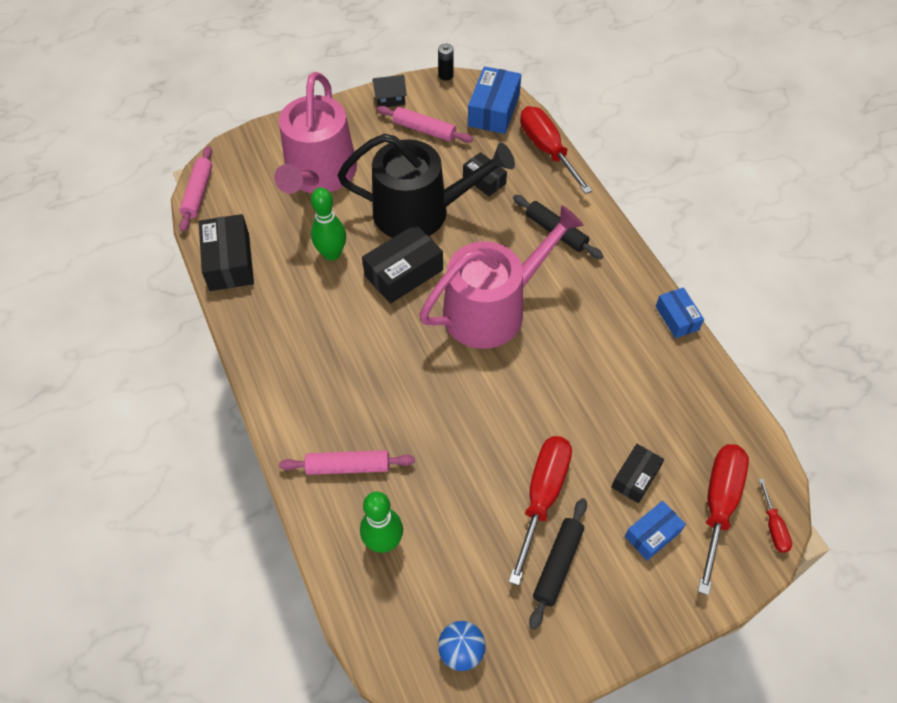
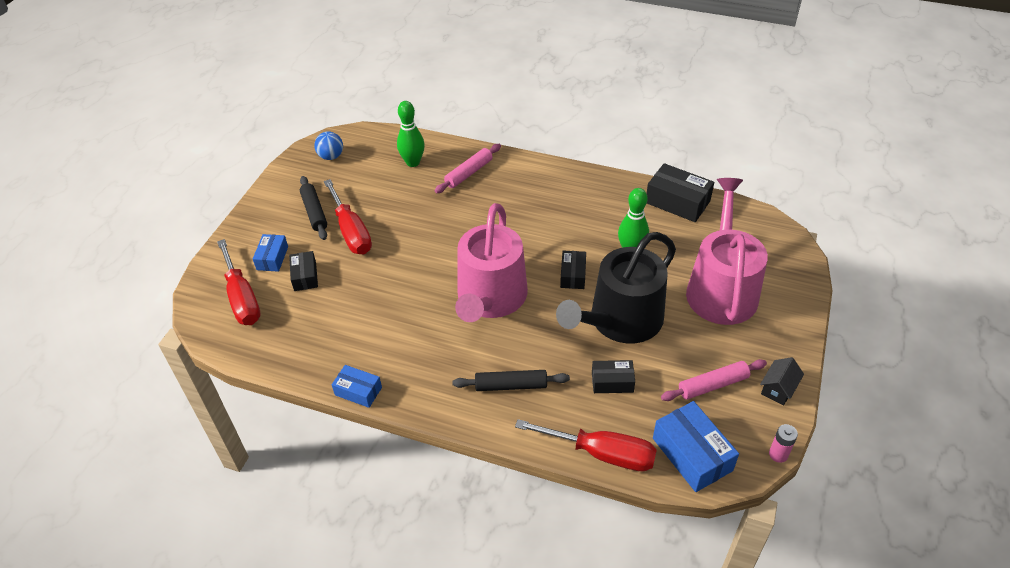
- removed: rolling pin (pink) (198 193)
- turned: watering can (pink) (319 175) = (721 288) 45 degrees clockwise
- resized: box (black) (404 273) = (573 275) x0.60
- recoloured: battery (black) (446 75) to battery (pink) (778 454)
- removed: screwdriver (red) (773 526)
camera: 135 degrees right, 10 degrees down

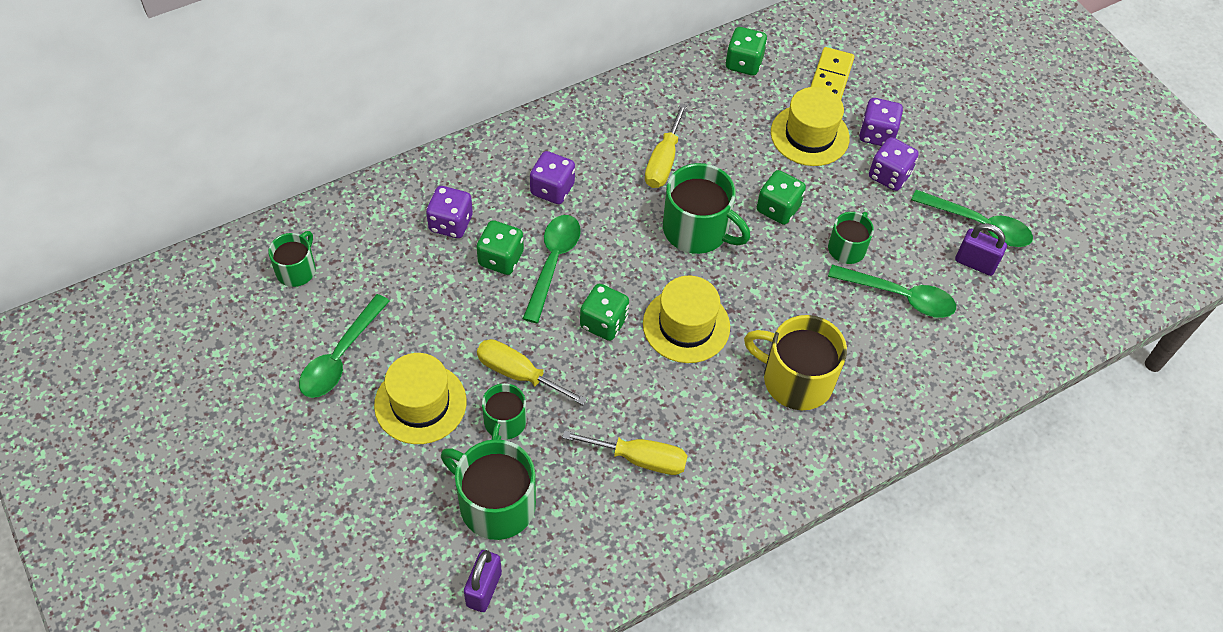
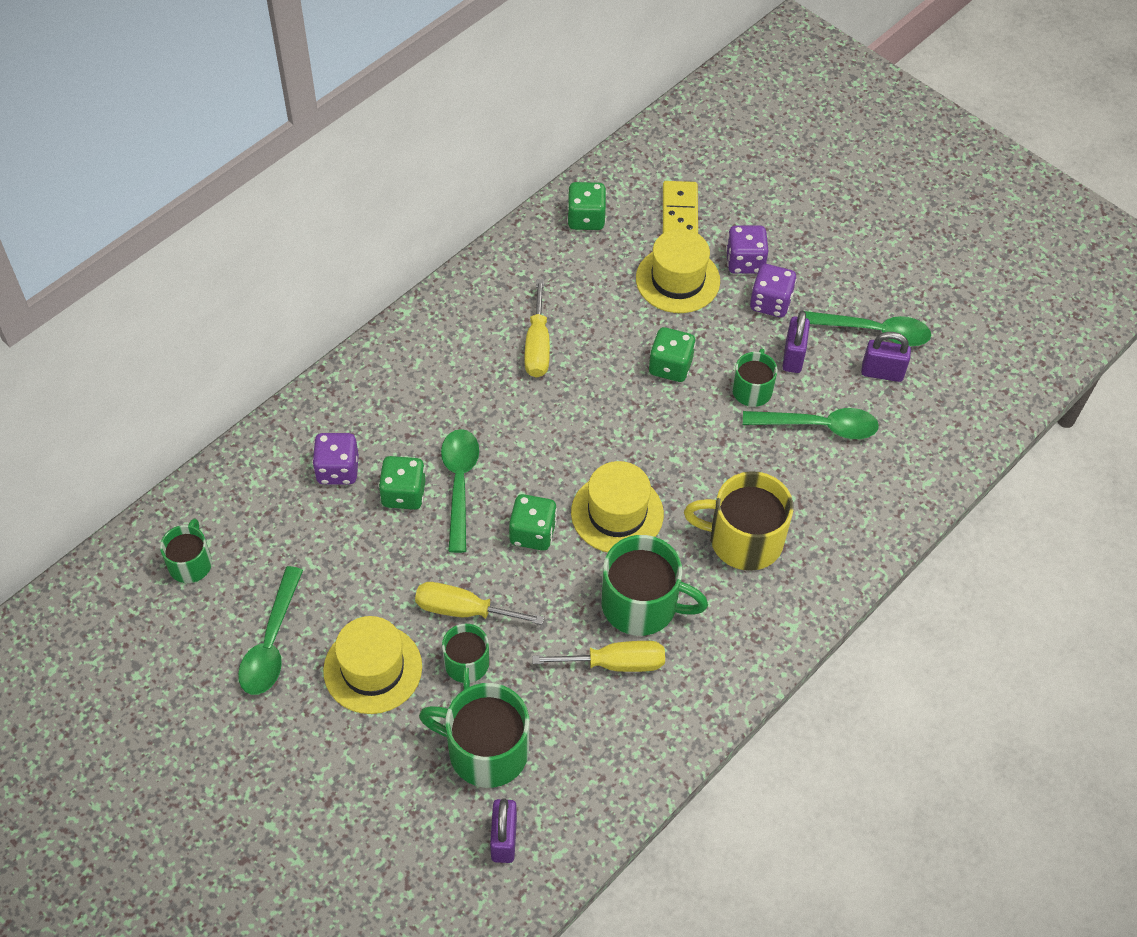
- removed: dice (purple) (552 189)
- moved: mug (green) (697 230) to (641 604)
- added: padlock (purple) (793 356)
camera: 15 degrees left, 0 degrees up

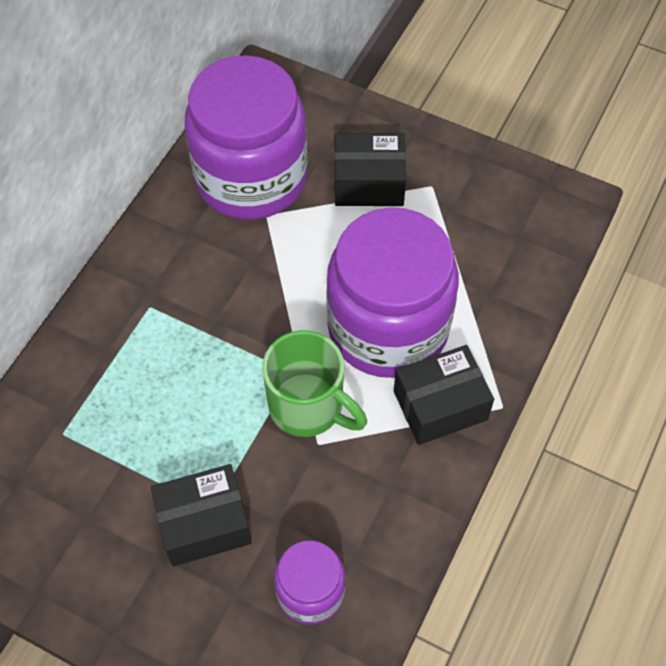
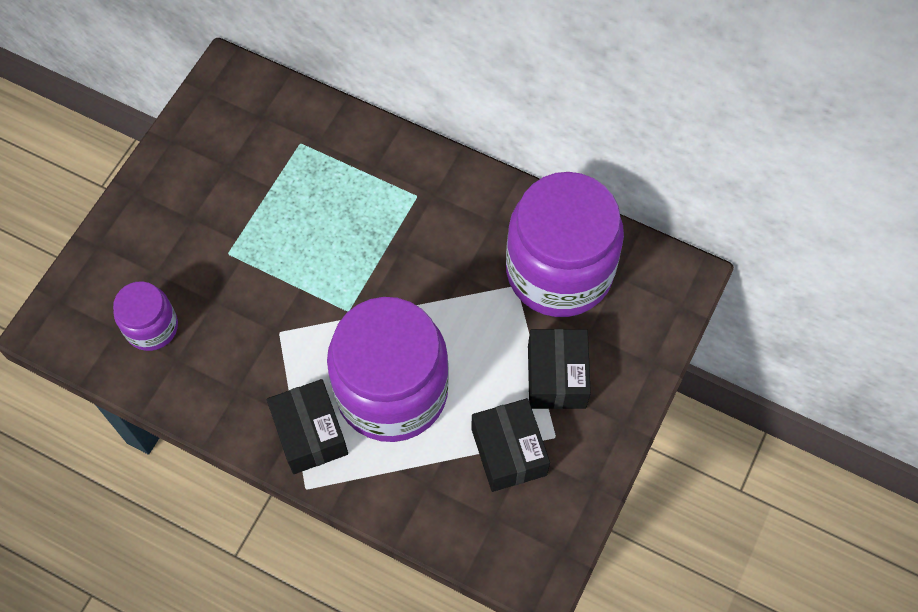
- moved: box (black) (204 524) to (509 452)
- removed: mug (green) (308 407)
camera: 90 degrees right, 5 degrees up

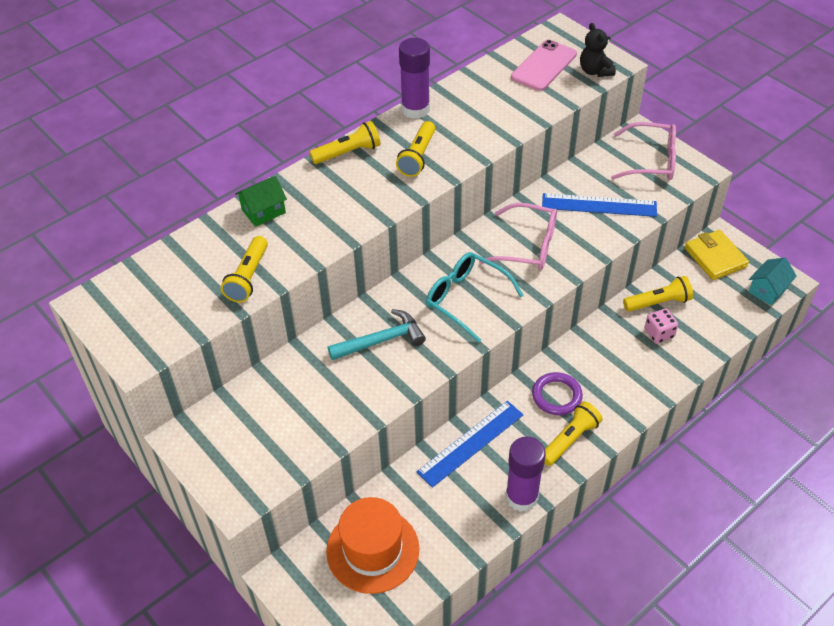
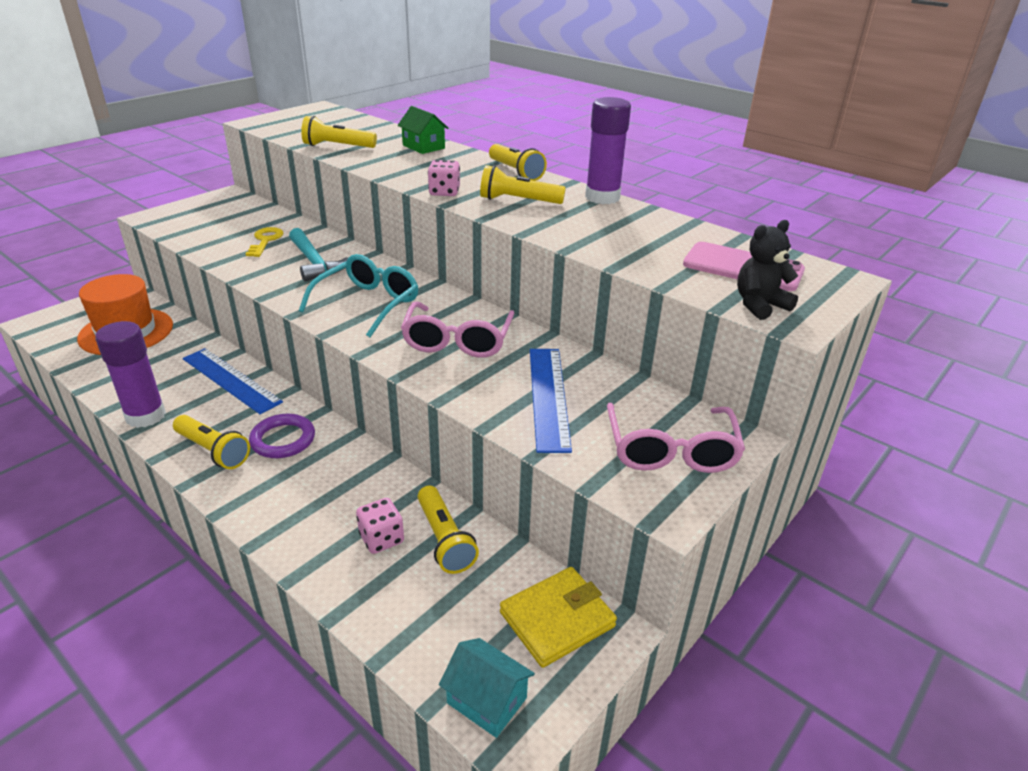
- added: key (yellow) (265 240)
- added: dice (pink) (444 192)
camera: 80 degrees right, 15 degrees down

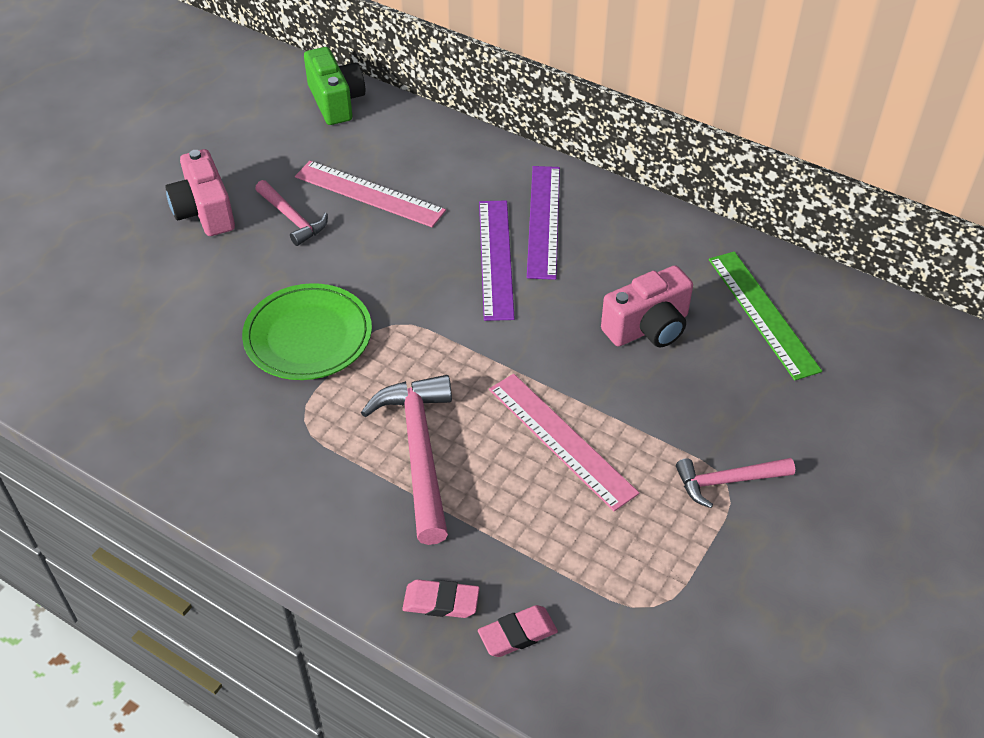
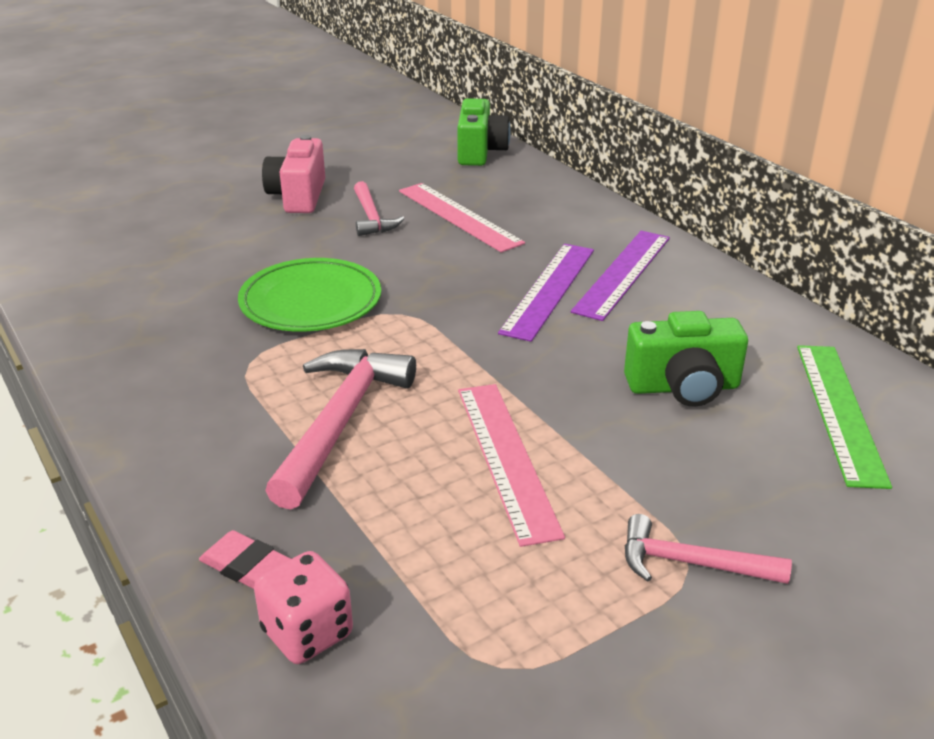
- replaced: eraser (pink) (517 634) to dice (pink) (307 633)
- recoloured: camera (pink) (648 328) to camera (green) (683 387)
camera: 25 degrees right, 15 degrees down

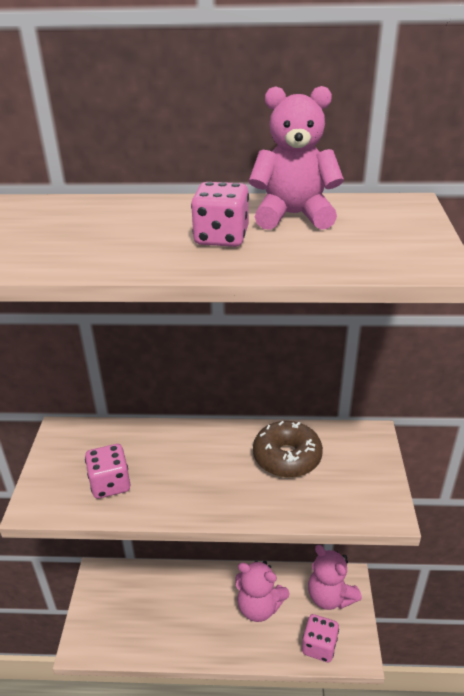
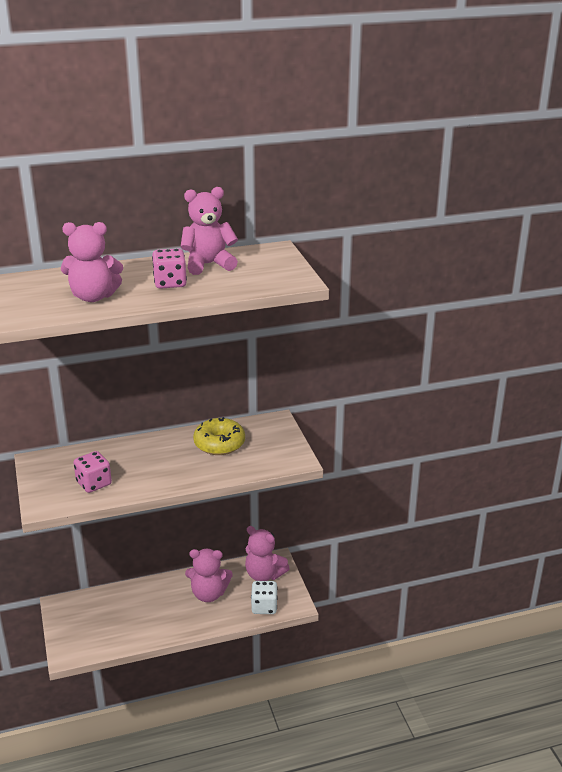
- recoloured: donut (brown) (287 457) to donut (yellow) (219 444)
- recoloured: dice (pink) (319 646) to dice (white) (264 607)
- added: teddy bear (pink) (93 297)
camera: 20 degrees left, 5 degrees down

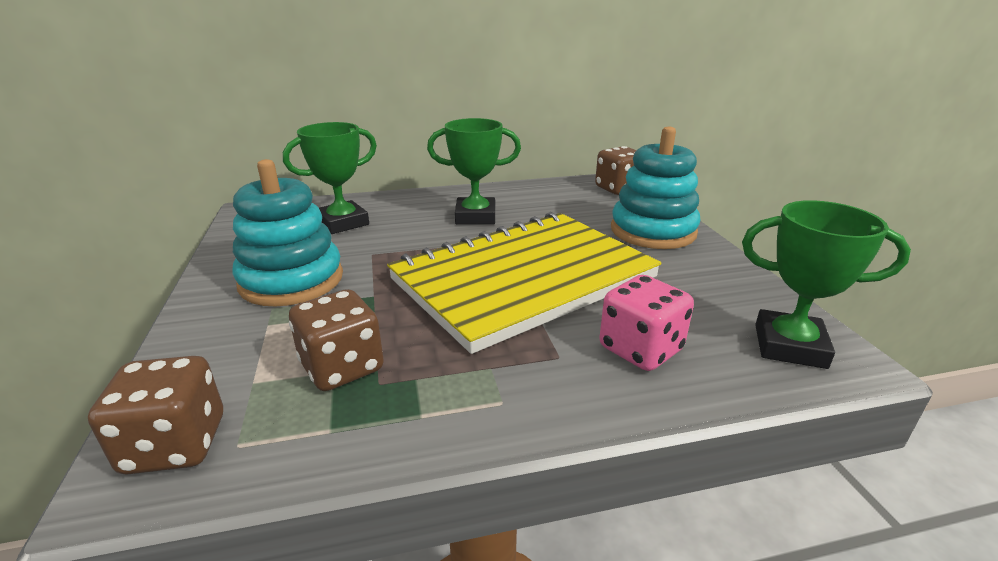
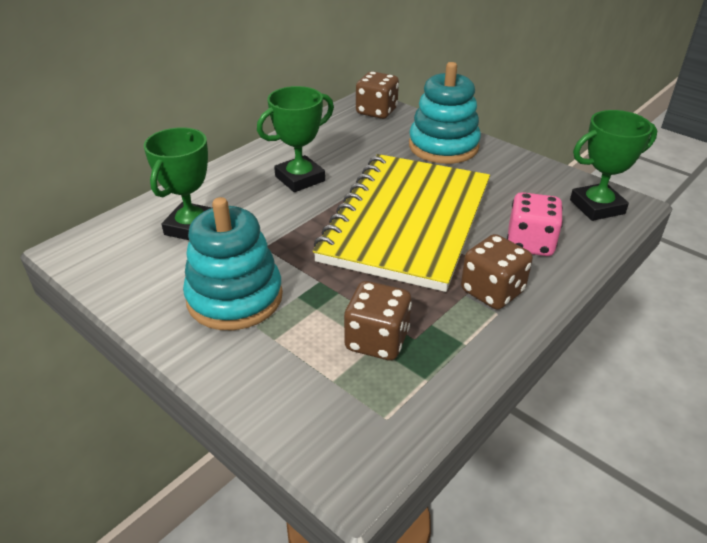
- moved: dice (brown) (175 444) to (492 291)
camera: 35 degrees left, 10 degrees up

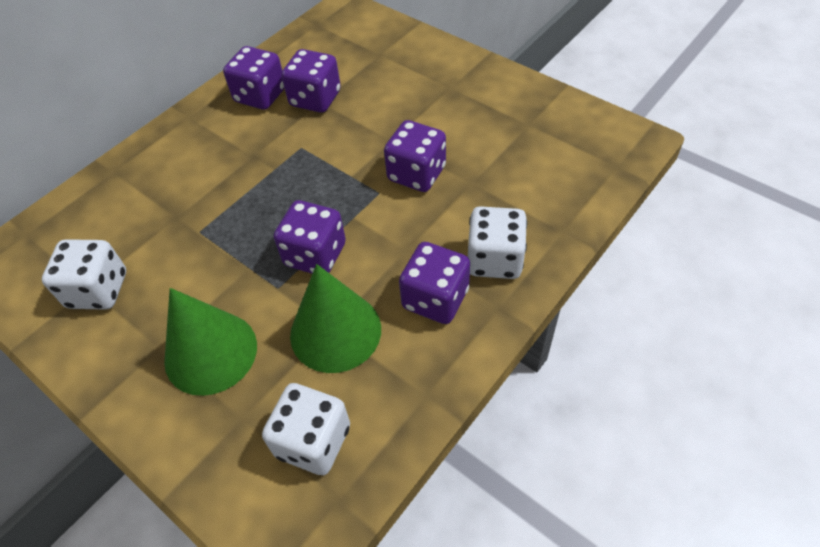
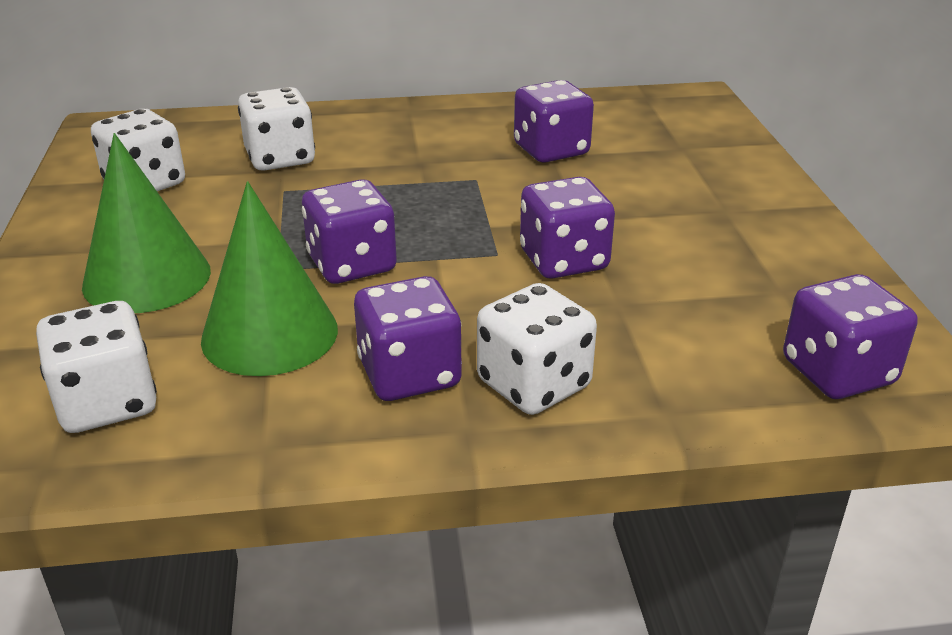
- moved: dice (purple) (260 96) to (837 372)
- added: dice (white) (280 158)
camera: 40 degrees right, 20 degrees down

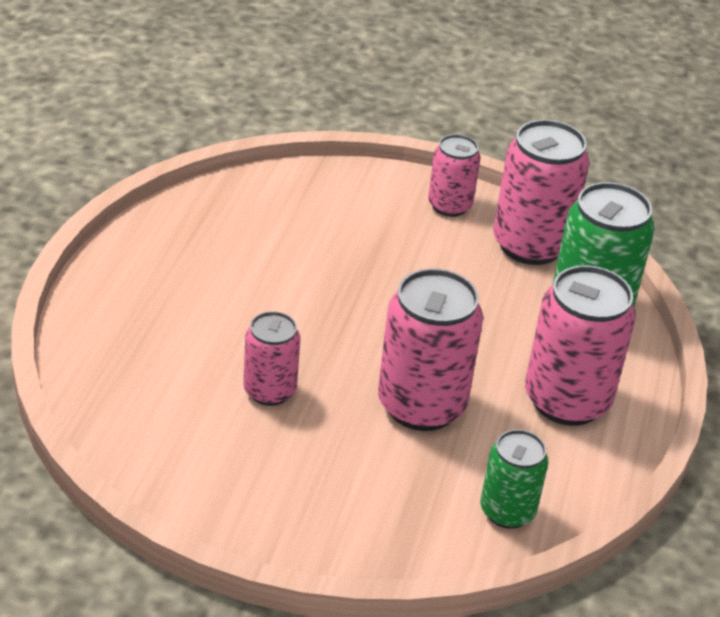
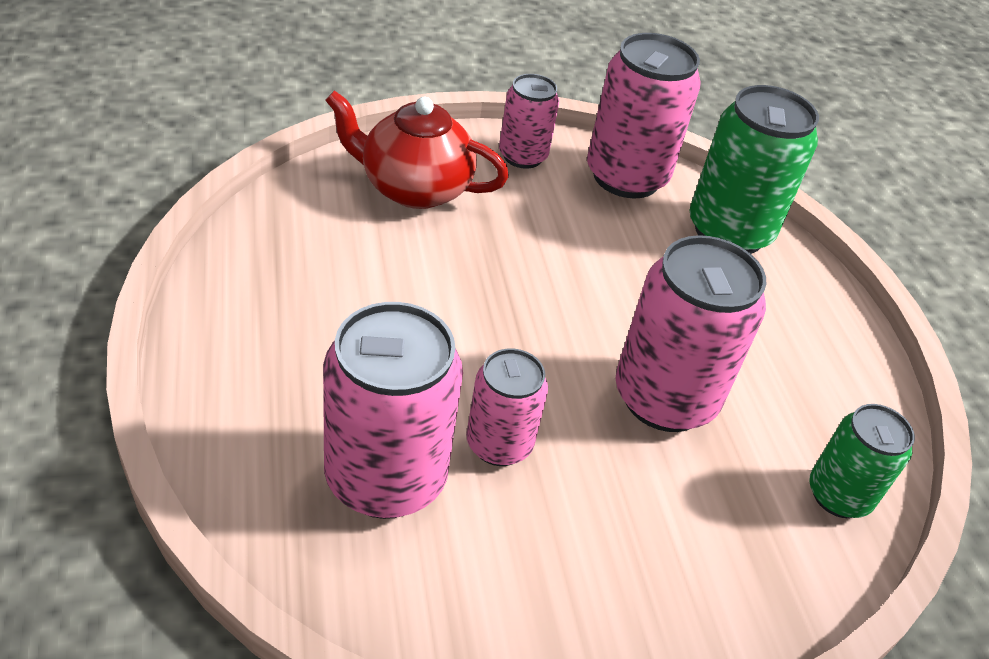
- moved: can (pink) (567 400) to (385 477)
- added: teapot (red) (413 188)
camera: 30 degrees left, 5 degrees up

